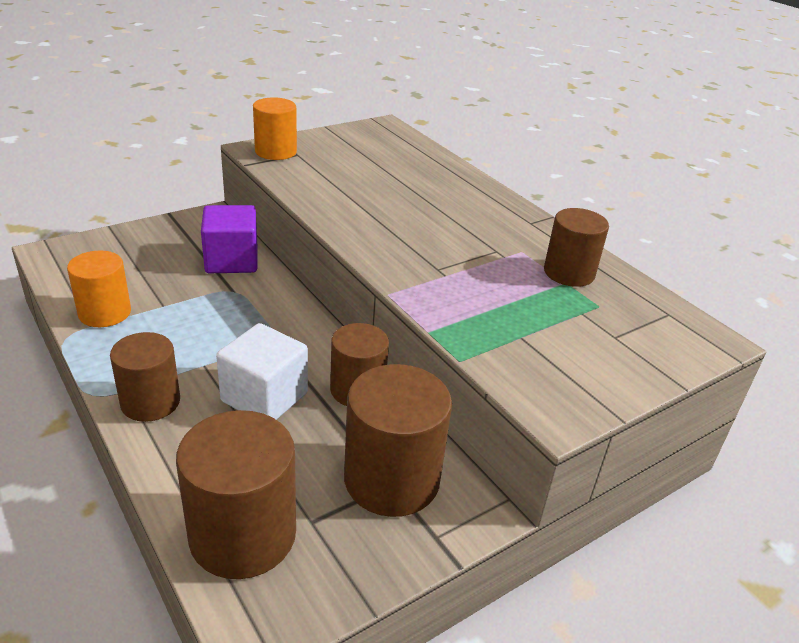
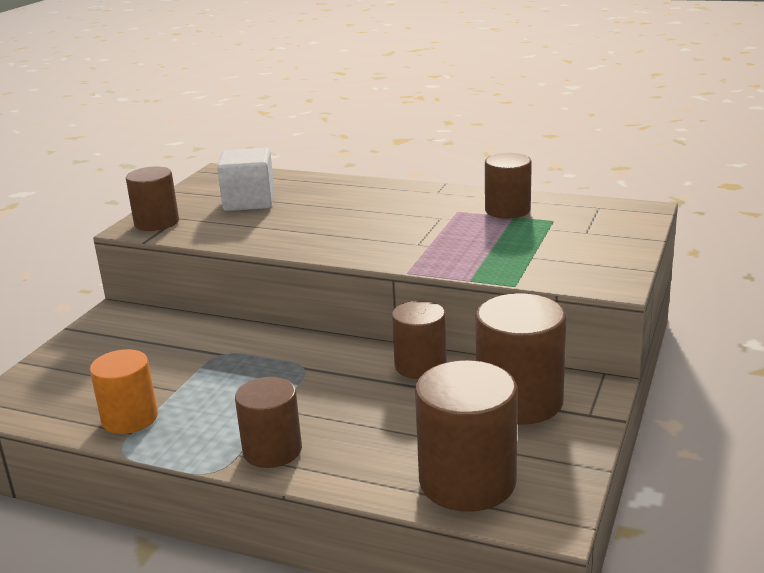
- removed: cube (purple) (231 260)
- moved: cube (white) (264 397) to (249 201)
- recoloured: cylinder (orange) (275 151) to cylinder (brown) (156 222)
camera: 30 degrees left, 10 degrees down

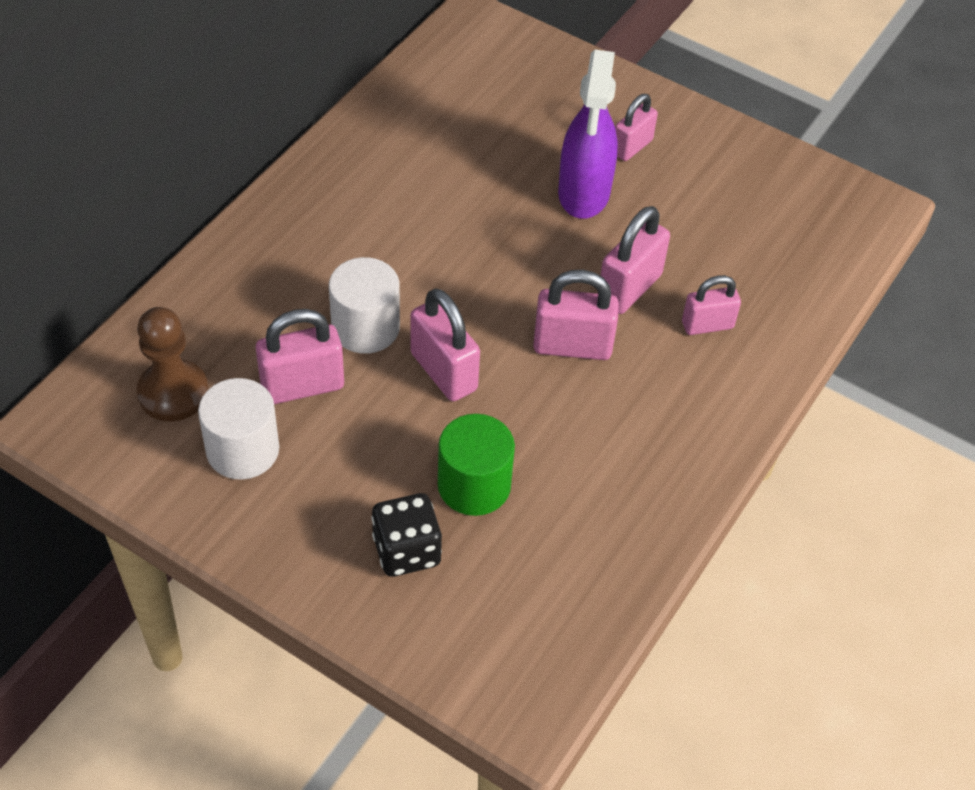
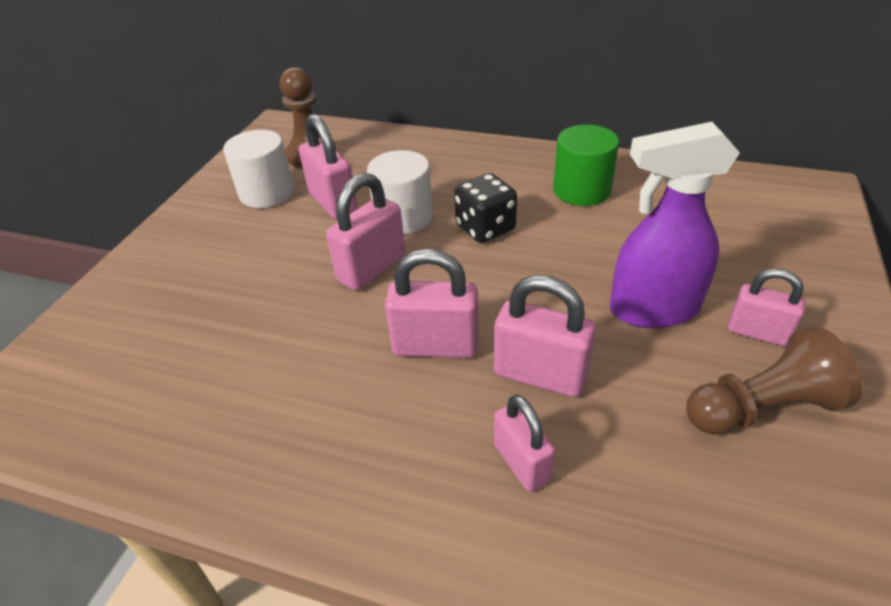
- moved: dice (black) (406 551) to (485 228)
- moved: cylinder (green) (474 485) to (581 190)
- turned: padlock (pink) (572 346) = (435 346) 75 degrees counterclockwise
- added: pawn (brown) (761 407)
camera: 80 degrees right, 10 degrees down

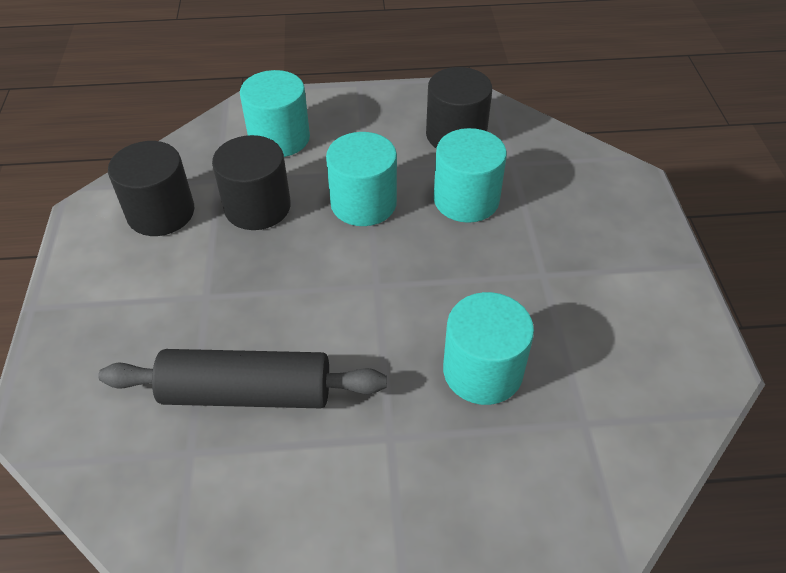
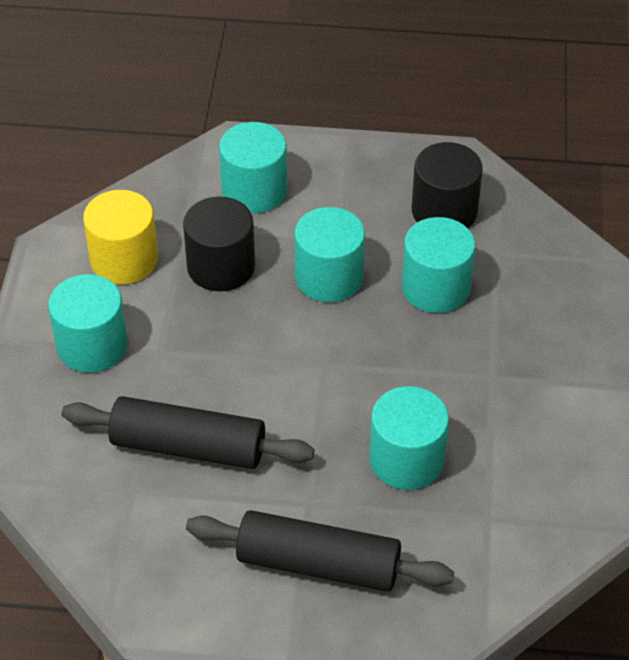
- recoloured: cylinder (black) (161 213) to cylinder (yellow) (124 259)
- added: cylinder (turquoise) (92 345)
- added: rolling pin (black) (318 564)
camera: 10 degrees right, 0 degrees up

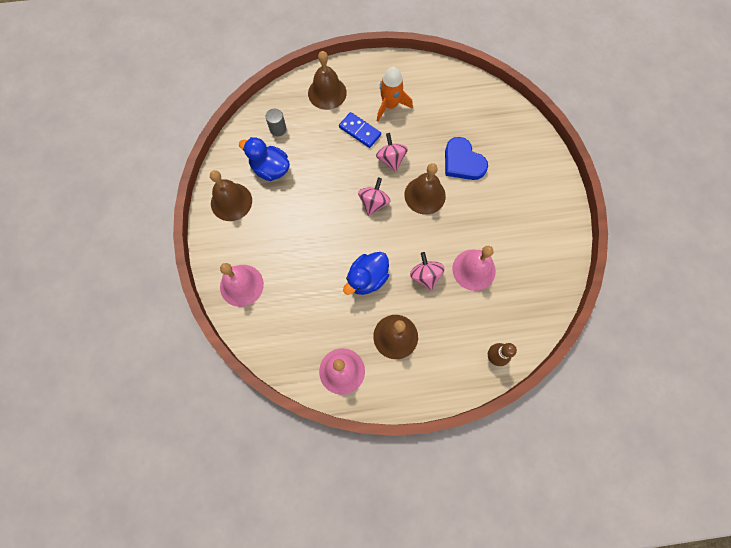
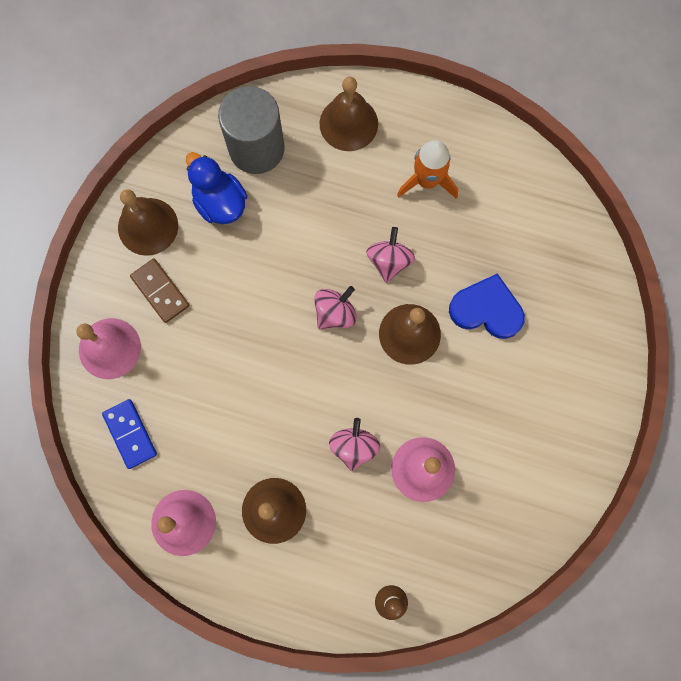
- resized: cylinder (grey) (278 129) = (256 148) x2.23
- moved: domino (blue) (360 131) to (130 434)
- removed: duck (blue) (367 278)
- turned: heart (blue) (462 162) = (486 309) 120 degrees clockwise
- added: domino (brown) (160 291)
camera: 25 degrees right, 5 degrees up

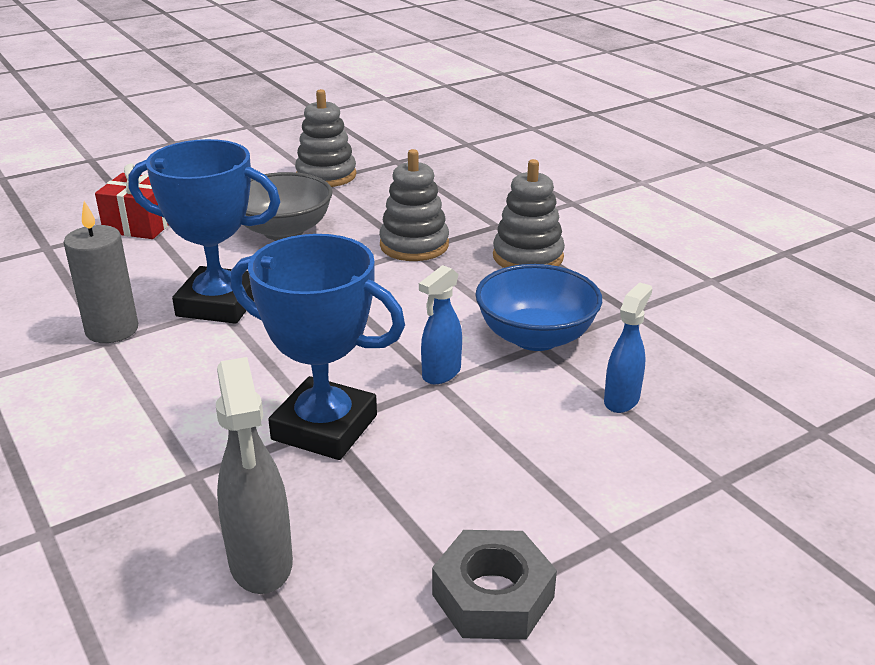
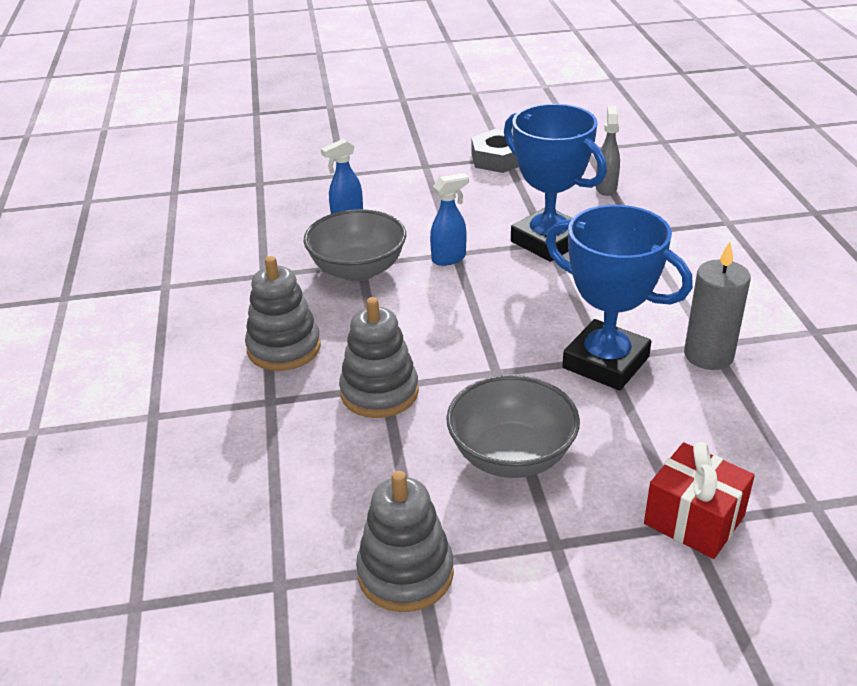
- resized: spray bottle (grey) (261 564) = (606 188) x0.65
- recoloured: bowl (blue) (535 337) to bowl (grey) (358 270)
camera: 155 degrees left, 5 degrees up

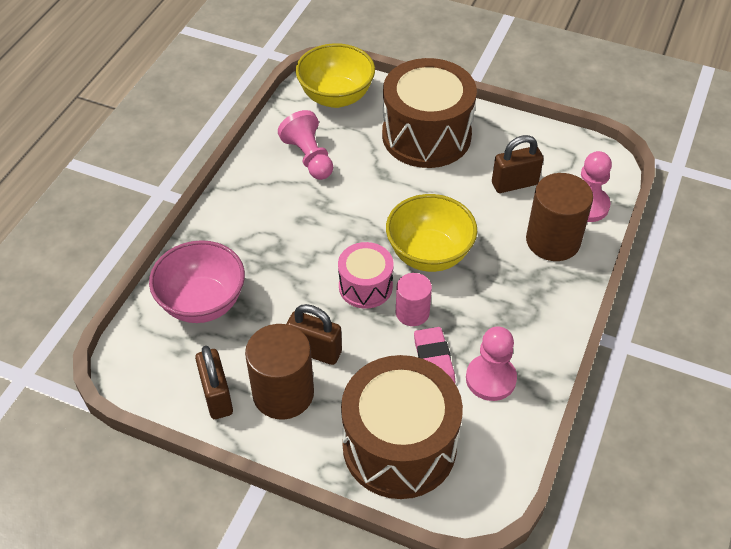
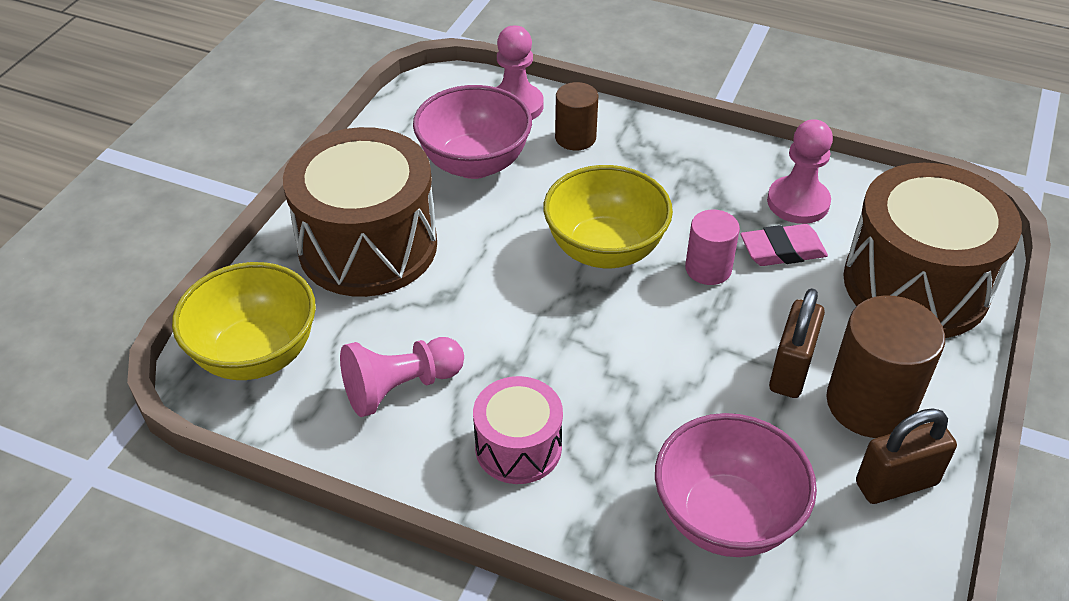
- moved: drum (pink) (365 286) to (518 447)
- replaced: padlock (brown) (514 184) to bowl (pink) (474 163)
- resized: cylinder (brown) (553 240) = (575 138) x0.59
camera: 90 degrees left, 5 degrees down

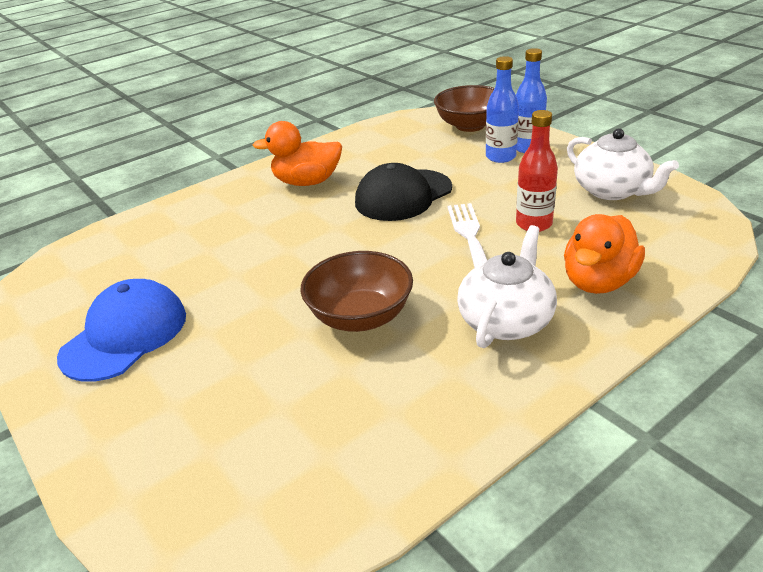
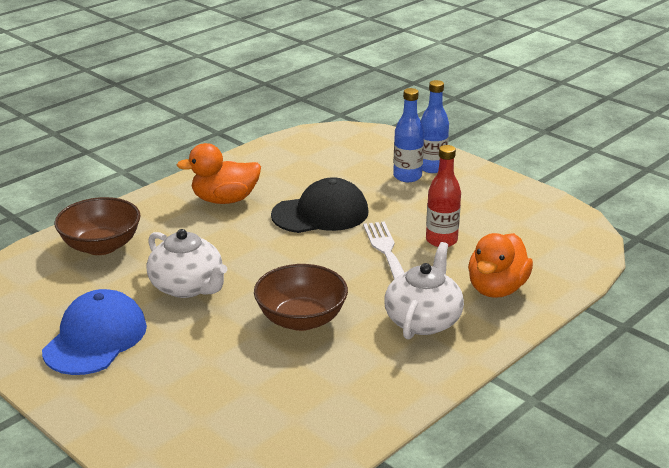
- turned: cap (black) (403 195) = (320 213) 150 degrees counterclockwise
- moved: bowl (brown) (470 125) to (101 246)
- moved: teapot (white) (612 191) to (187 287)
camera: 10 degrees left, 5 degrees down

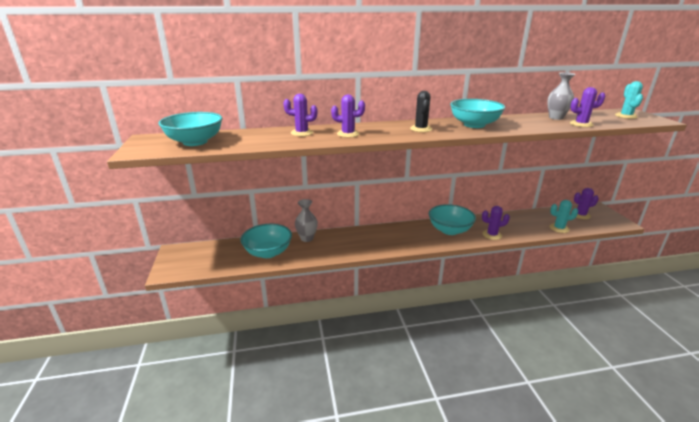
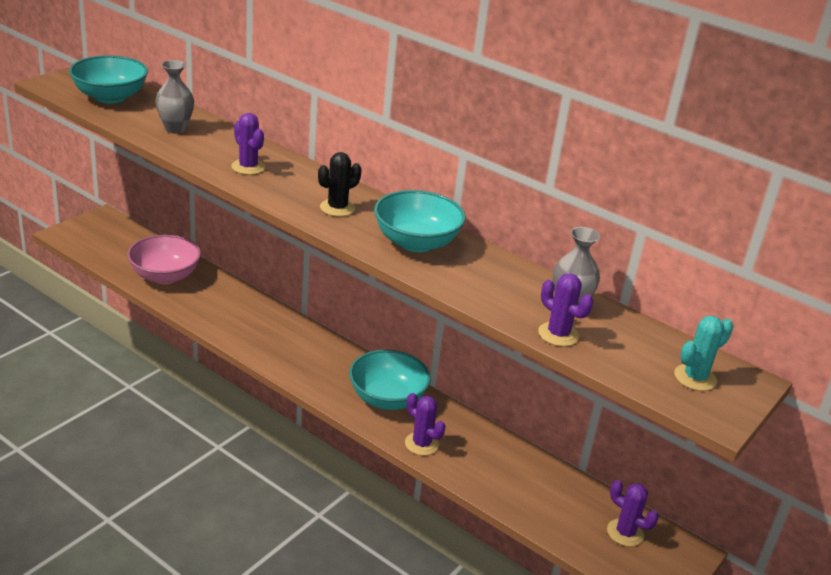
- recoloured: bowl (turquoise) (268 252) to bowl (pink) (165 276)
- removed: cactus (purple) (302 133)
- moved: vase (grey) (307 238) to (175 129)
- removed: cactus (turquoise) (559 228)
camera: 45 degrees right, 5 degrees up

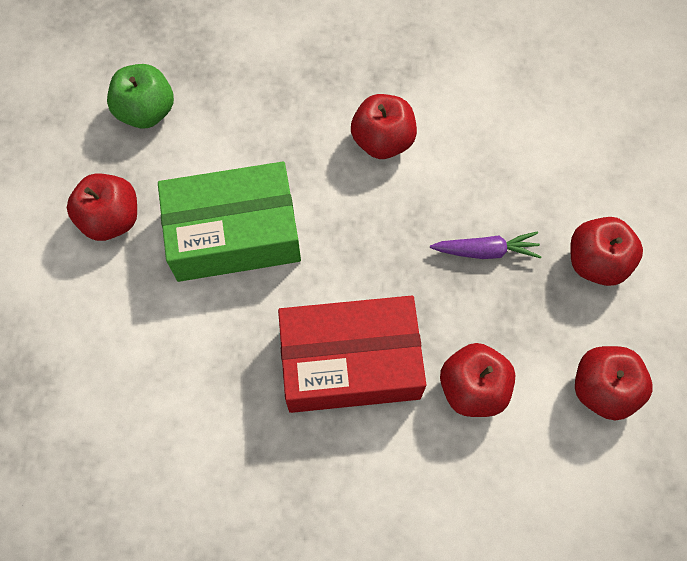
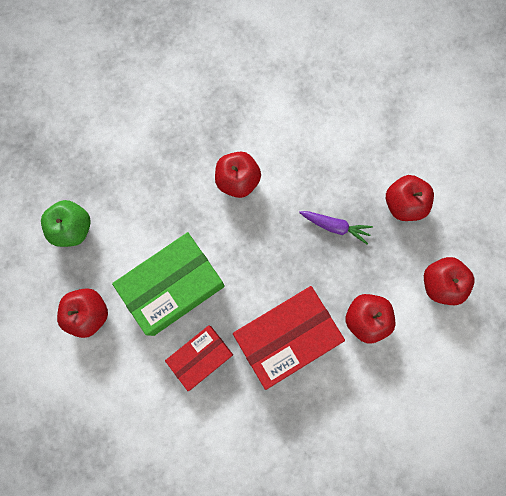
- turned: carrot (purple) (486 251) = (335 226) 45 degrees clockwise
- added: box (red) (201 357)
camera: 25 degrees left, 10 degrees up

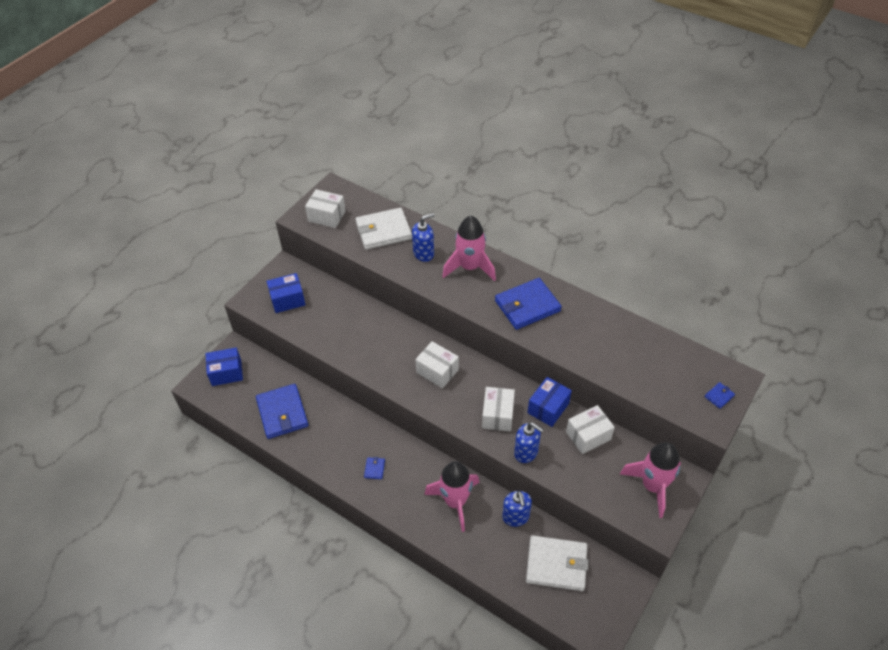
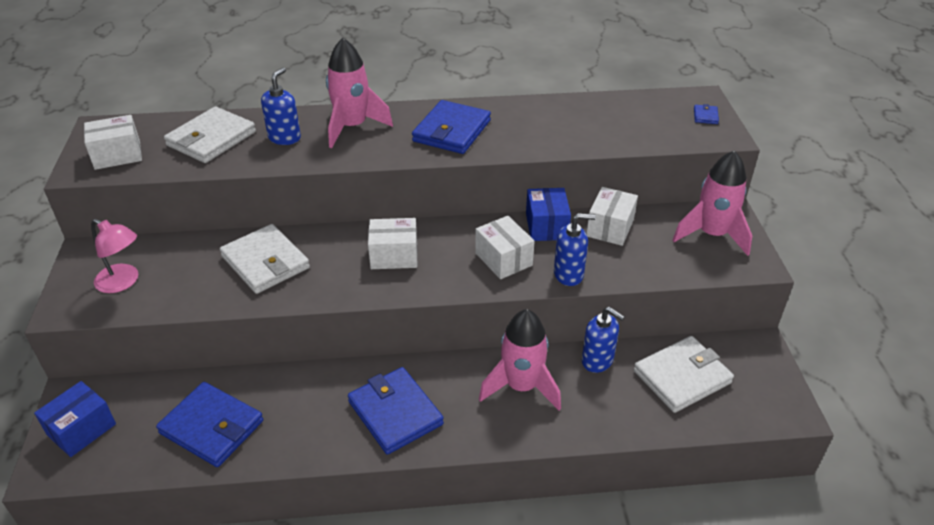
- replaced: box (blue) (287 300) to lamp (pink) (123 282)
- resized: wallet (blue) (374 469) = (395 413) x2.42
- added: wallet (white) (265 262)
camera: 40 degrees left, 10 degrees down

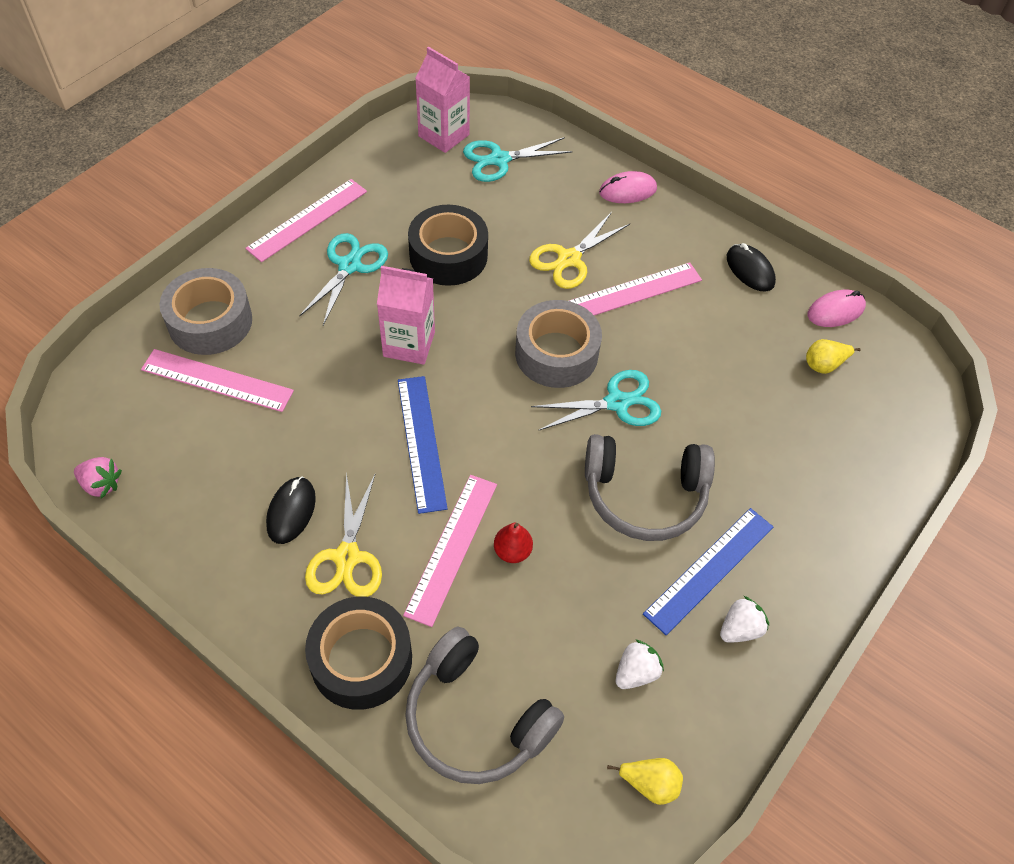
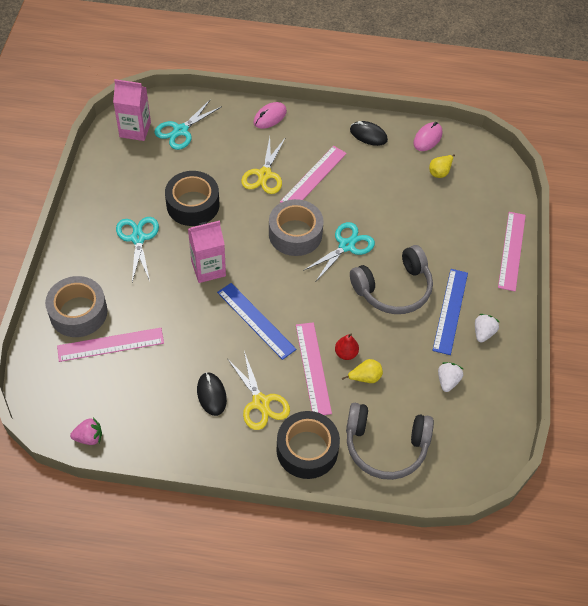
- moved: ruler (pink) (307 220) to (512 250)
- moved: pear (yellow) (649 784) to (365 377)
camera: 30 degrees left, 0 degrees up

